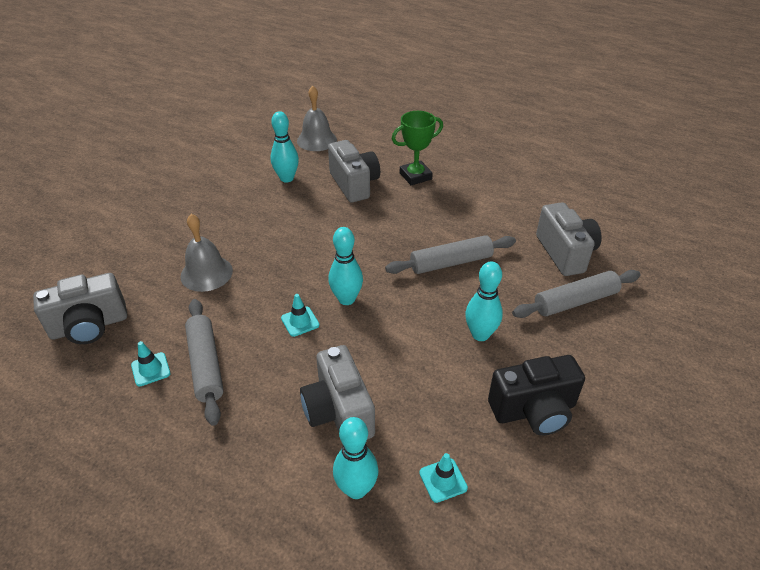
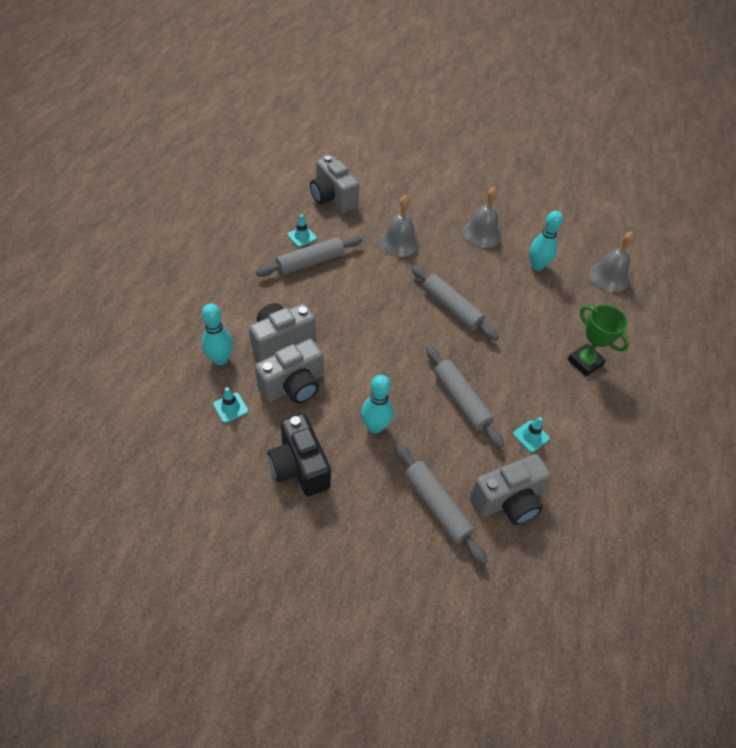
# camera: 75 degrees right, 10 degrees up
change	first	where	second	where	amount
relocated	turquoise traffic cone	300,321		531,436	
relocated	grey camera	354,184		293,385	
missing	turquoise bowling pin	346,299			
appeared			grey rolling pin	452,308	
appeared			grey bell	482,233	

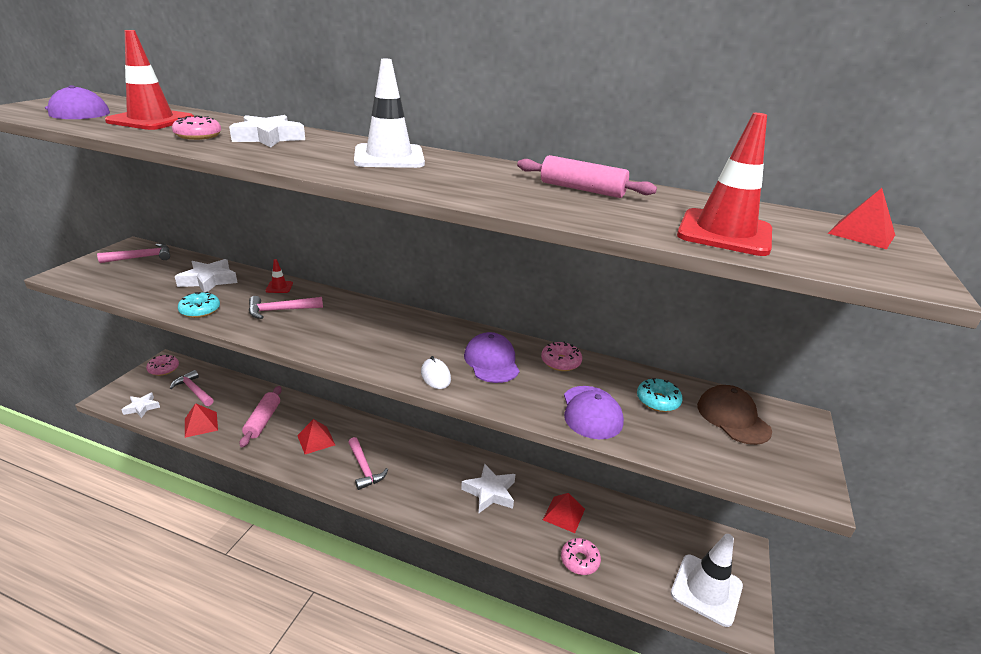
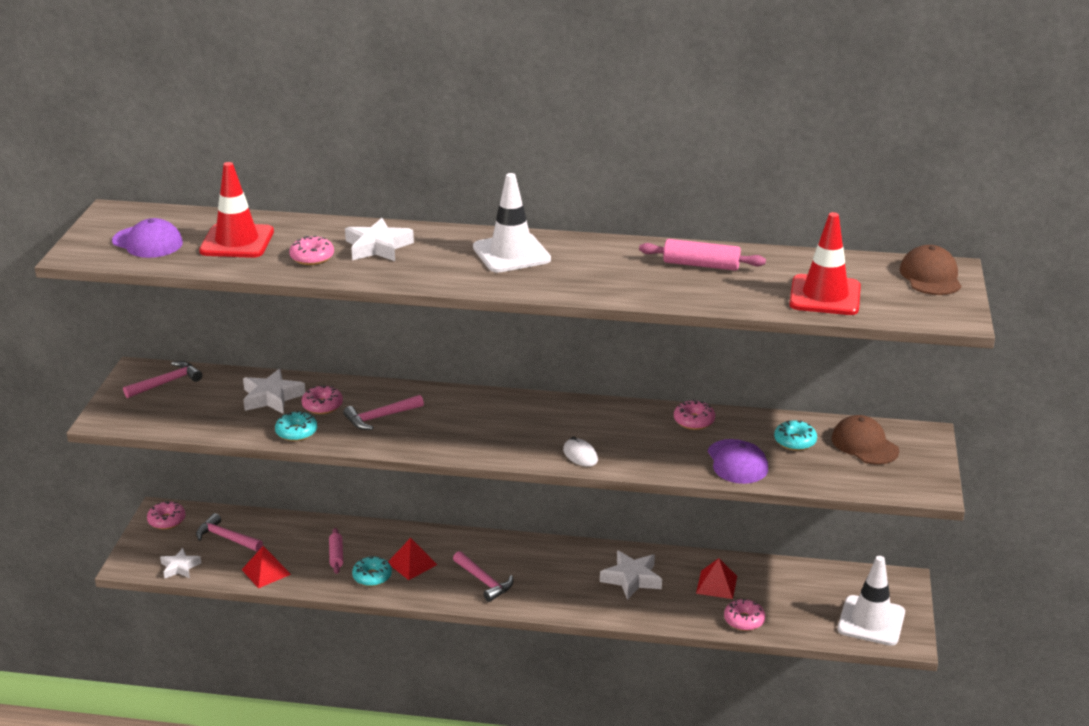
# camera: 10 degrees left, 0 degrees up
change	first	where	second	where	amount
size	pink rolling pin	263,421		336,555	x0.64
missing	red traffic cone	279,287			
missing	purple cap	491,361			
exchanged	red pyramid	861,234	brown cap	930,276	
appeared			pink donut	322,406	
appeared			turquoise donut	372,576	

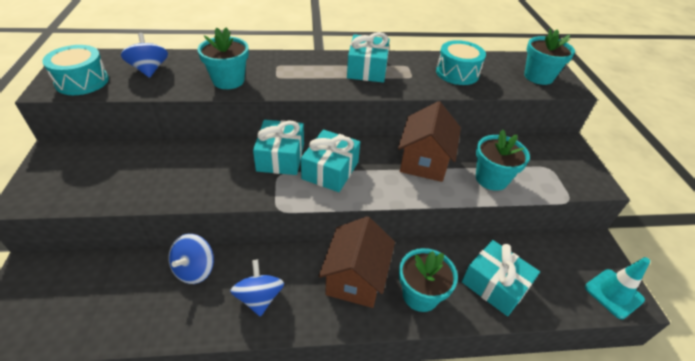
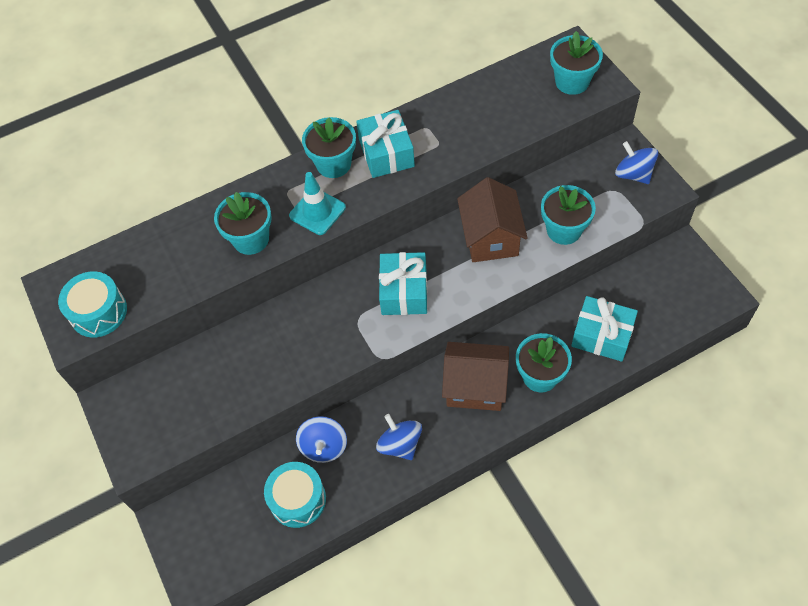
# camera: 15 degrees left, 15 degrees up
change	first	where	second	where	amount
relocated	blue spinning top	149,70		633,174	
missing	turquoise gift	280,157			
spun	brown house	355,278		475,387	75 degrees counterclockwise
relocated	turquoise drum	457,73		298,499	
relocated	turquoise traffic cone	613,293		317,212	
appeared			turquoise flower pot	333,164	

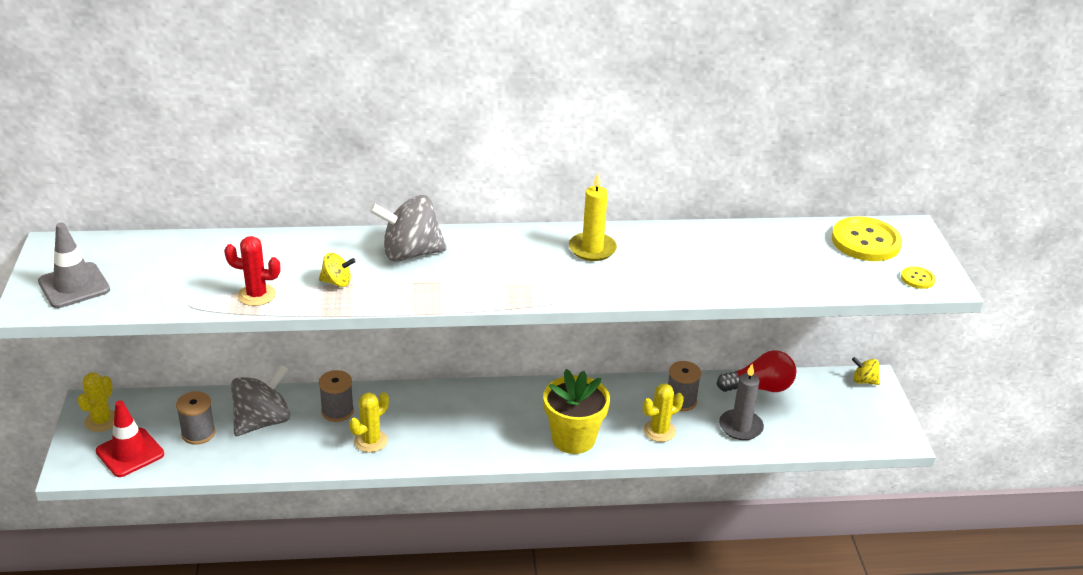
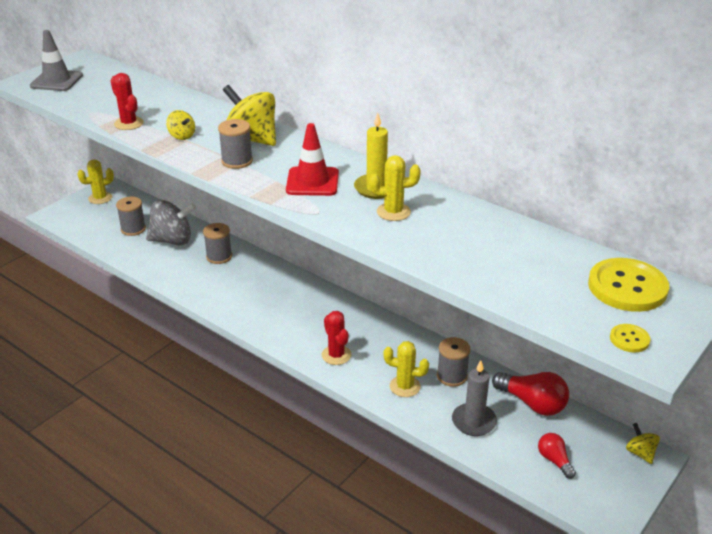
# camera: 45 degrees right, 0 degrees up
change	first	where	second	where	amount
relocated	red traffic cone	130,453		312,182	
relocated	yellow cactus	371,441		393,212	
colour	grey spinning top	410,253	yellow spinning top	252,139	
exchanged	yellow flower pot	573,438	red cactus	336,355	
appeared			grey spool	237,161	
appeared			red light bulb	554,460	

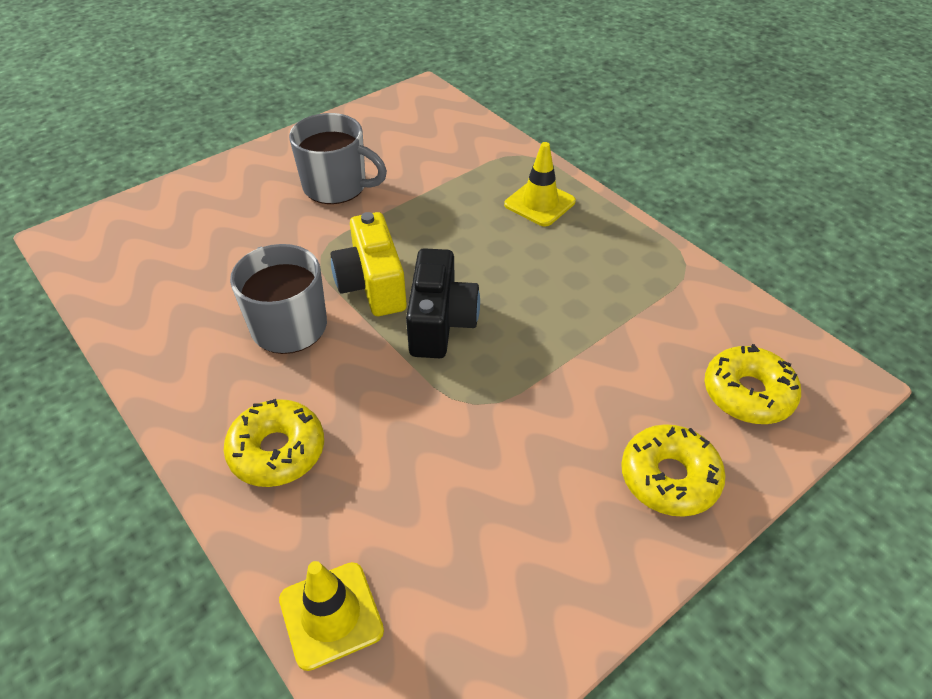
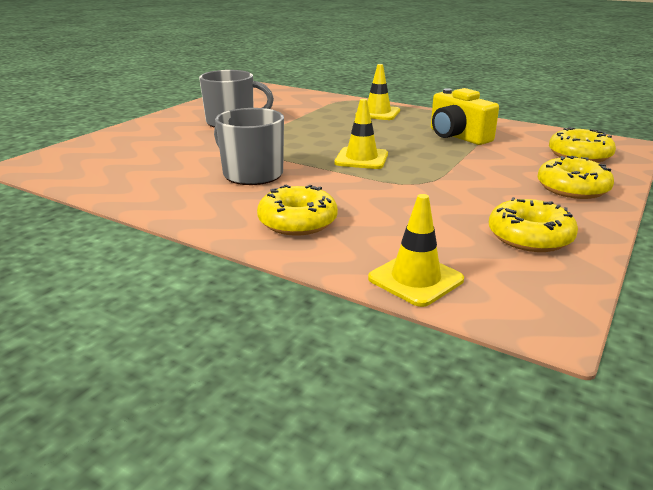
# camera: 20 degrees left, 20 degrees down
change	first	where	second	where	amount
relocated	yellow camera	372,285		457,136	
exchanged	black camera	440,323	yellow traffic cone	361,159	
appeared			yellow donut	529,237	

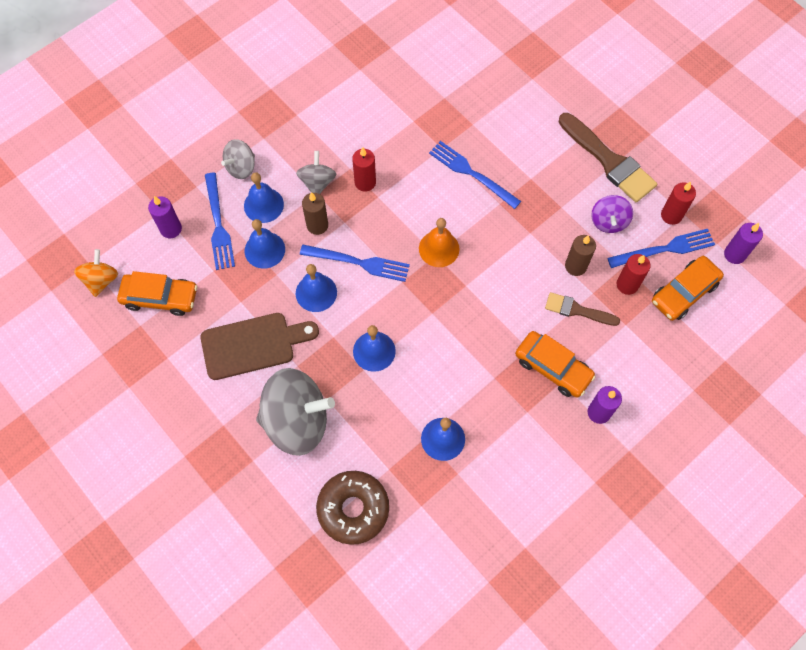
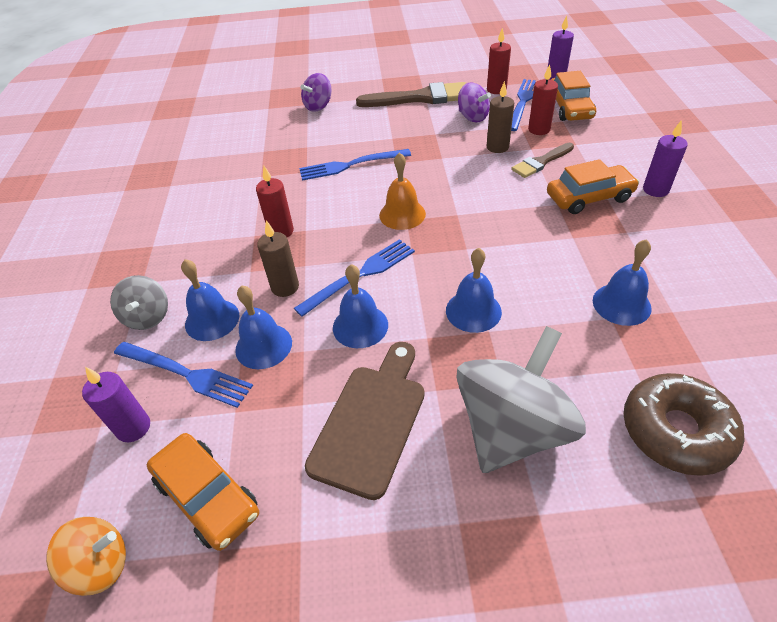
# camera: 50 degrees left, 20 degrees down
change	first	where	second	where	amount
spun	orange spinning top	101,280		101,565	120 degrees clockwise
spun	orange car	160,298		207,496	90 degrees clockwise
missing	grey spinning top	317,182			
appeared			purple spinning top	318,106	

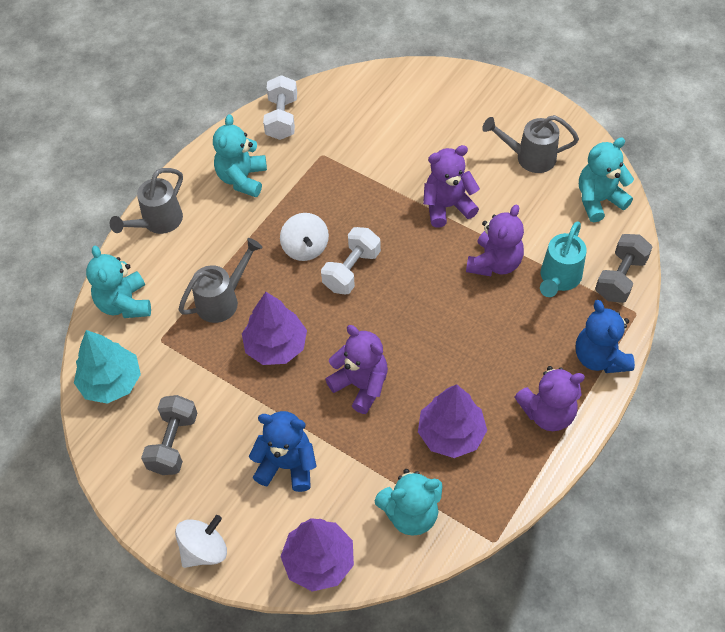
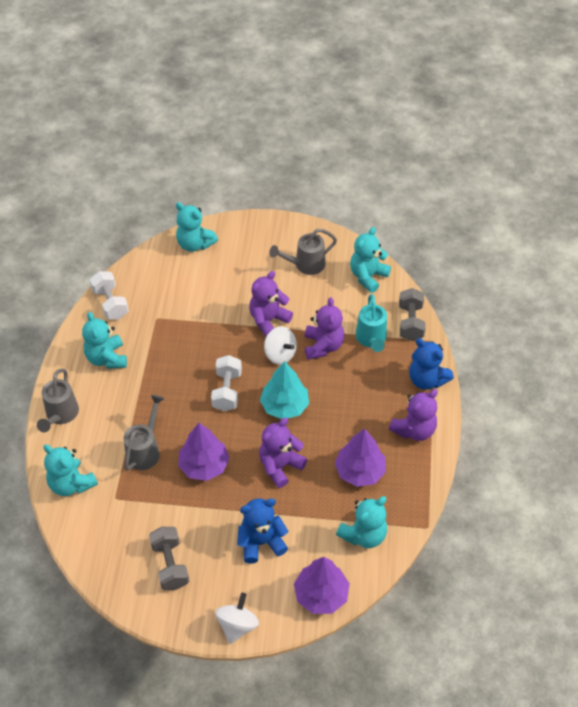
# camera: 30 degrees left, 5 degrees down
change	first	where	second	where	amount
relocated	turquoise tree	111,382		284,406	
relocated	white spinning top	305,248		280,354	
spun	purple teddy bear	361,385		280,466	60 degrees counterclockwise
appeared			turquoise teddy bear	195,244	

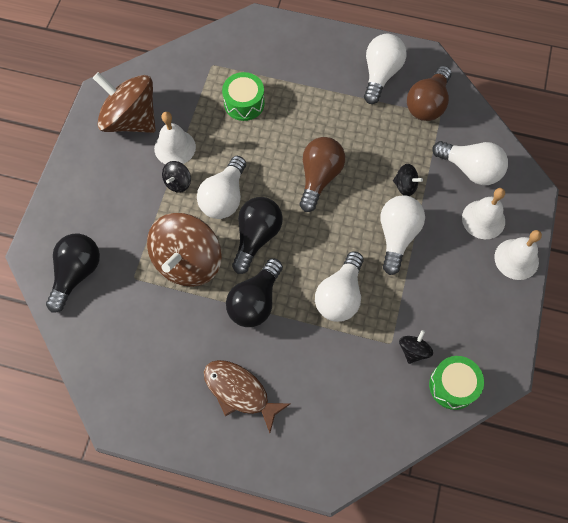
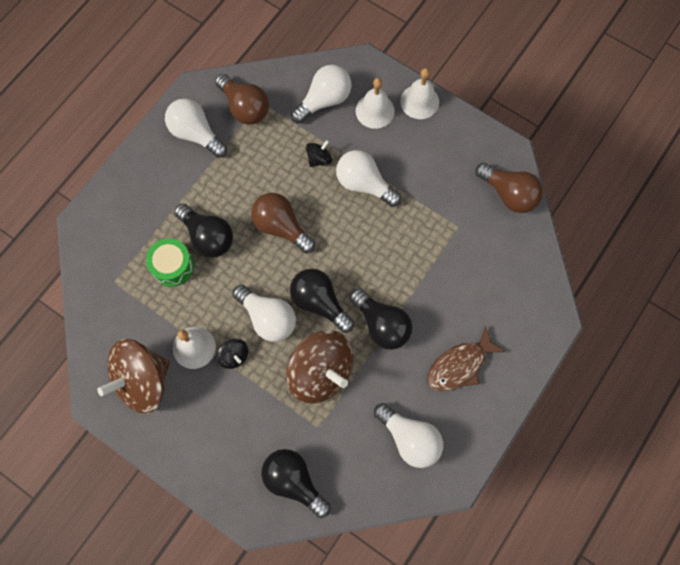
# camera: 70 degrees left, 5 degrees up
change	first	where	second	where	amount
relocated	white light bulb	340,296		409,438	
missing	black spinning top	413,350			
exchanged	green drum	453,385	brown light bulb	509,194	
appeared			black light bulb	208,237	

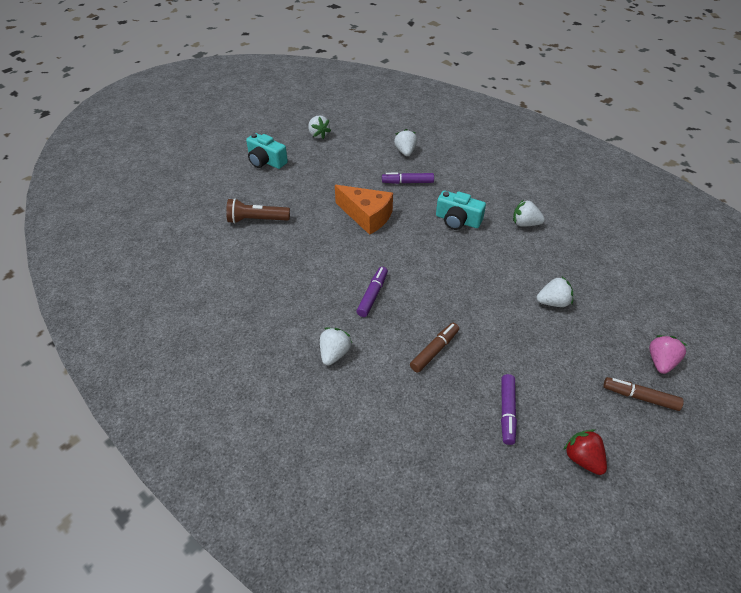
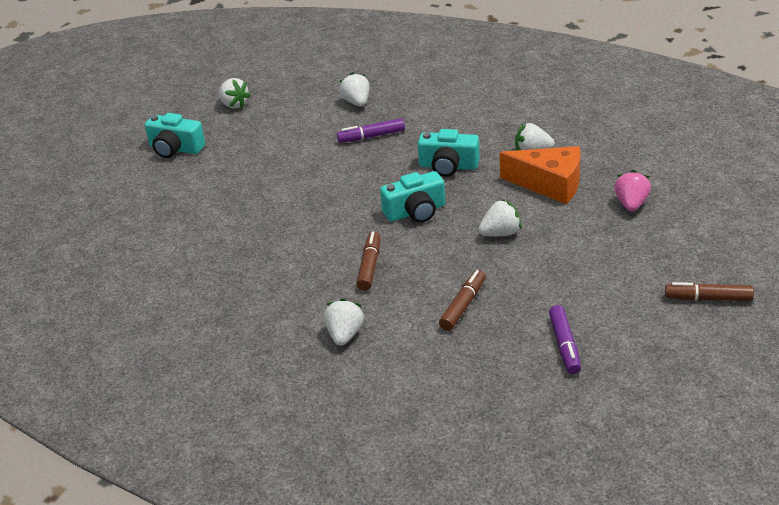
# camera: 10 degrees left, 10 degrees down
change	first	where	second	where	amount
missing	brown flashlight	257,220			
relocated	orange cheese	367,216		550,184	
colour	purple marker	372,295	brown marker	369,266	
relocated	white strawberry	553,302		500,233	
missing	red strawberry	582,459			
relocated	pink strawberry	660,362		631,204	
appeared			turquoise camera	415,212	

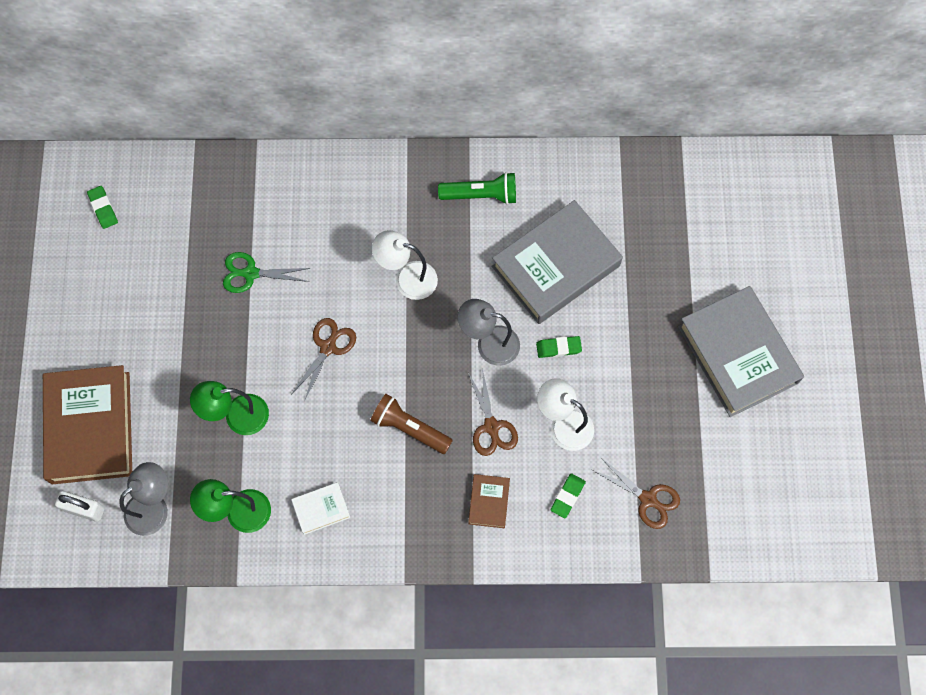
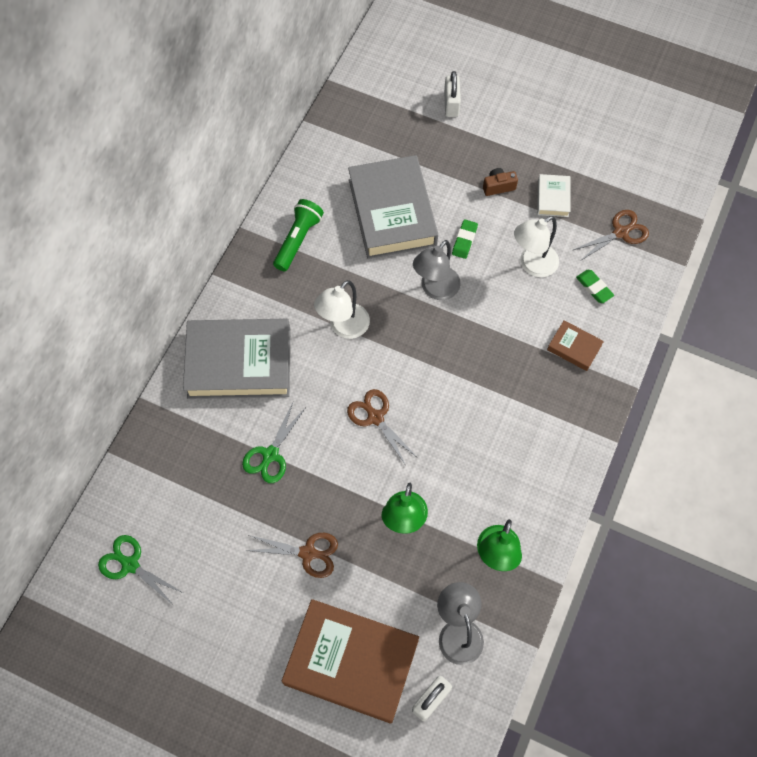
# camera: 65 degrees left, 5 degrees down
change	first	where	second	where	amount
exchanged	green eraser	103,208	green scissors	130,564	
relocated	white book	321,509		553,198	
missing	brown flashlight	409,428			
relocated	brown scissors	491,427		308,553	
relocated	grey book	737,354		239,363	
appeared			white padlock	451,104	
appeared			brown camera	498,186	

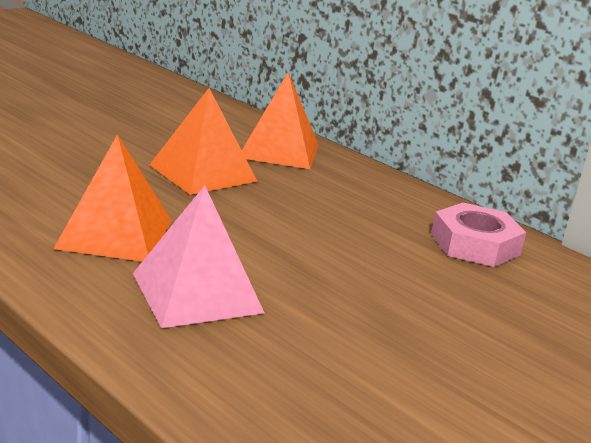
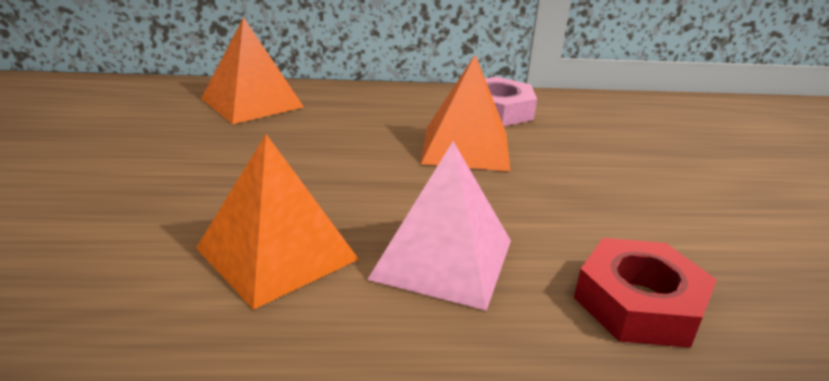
# camera: 45 degrees left, 5 degrees up
change	first	where	second	where	amount
relocated	orange pyramid	203,173		466,147	
appeared			red nut	639,303	

